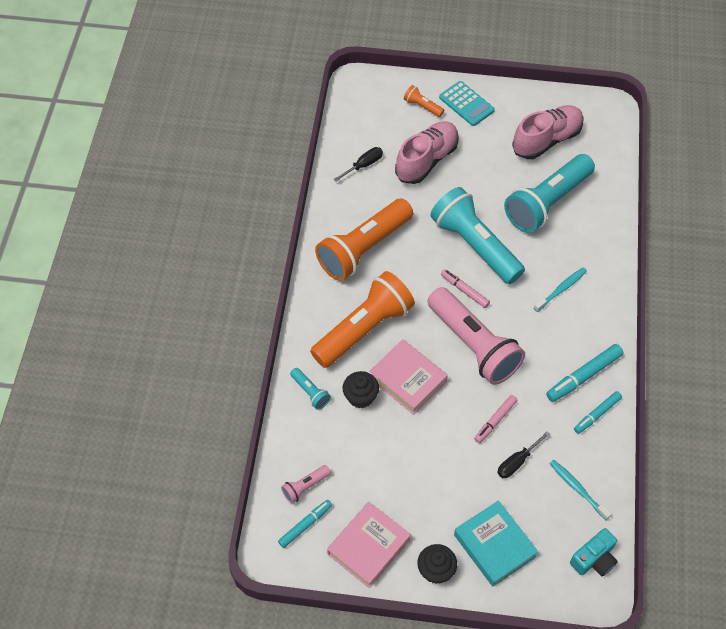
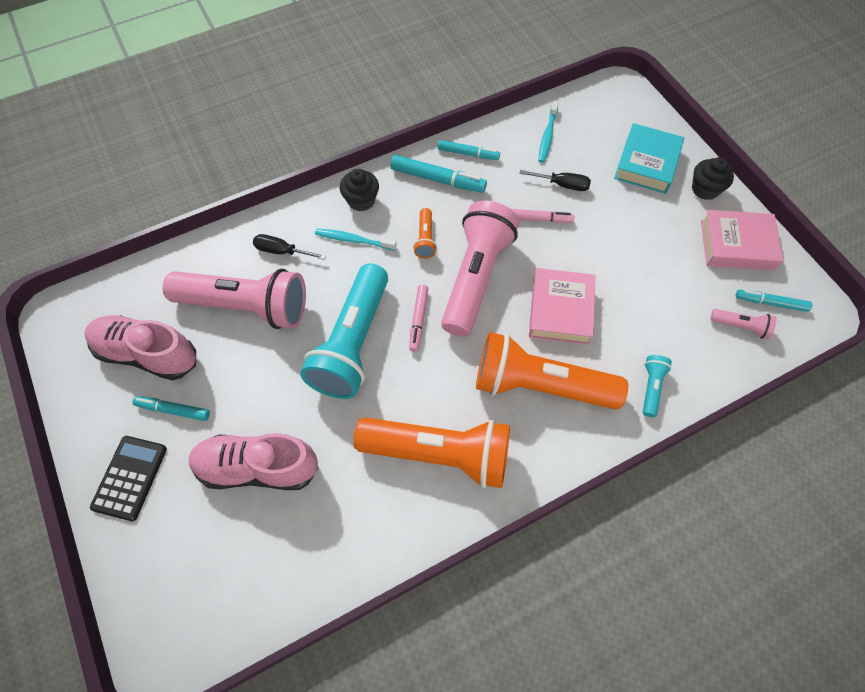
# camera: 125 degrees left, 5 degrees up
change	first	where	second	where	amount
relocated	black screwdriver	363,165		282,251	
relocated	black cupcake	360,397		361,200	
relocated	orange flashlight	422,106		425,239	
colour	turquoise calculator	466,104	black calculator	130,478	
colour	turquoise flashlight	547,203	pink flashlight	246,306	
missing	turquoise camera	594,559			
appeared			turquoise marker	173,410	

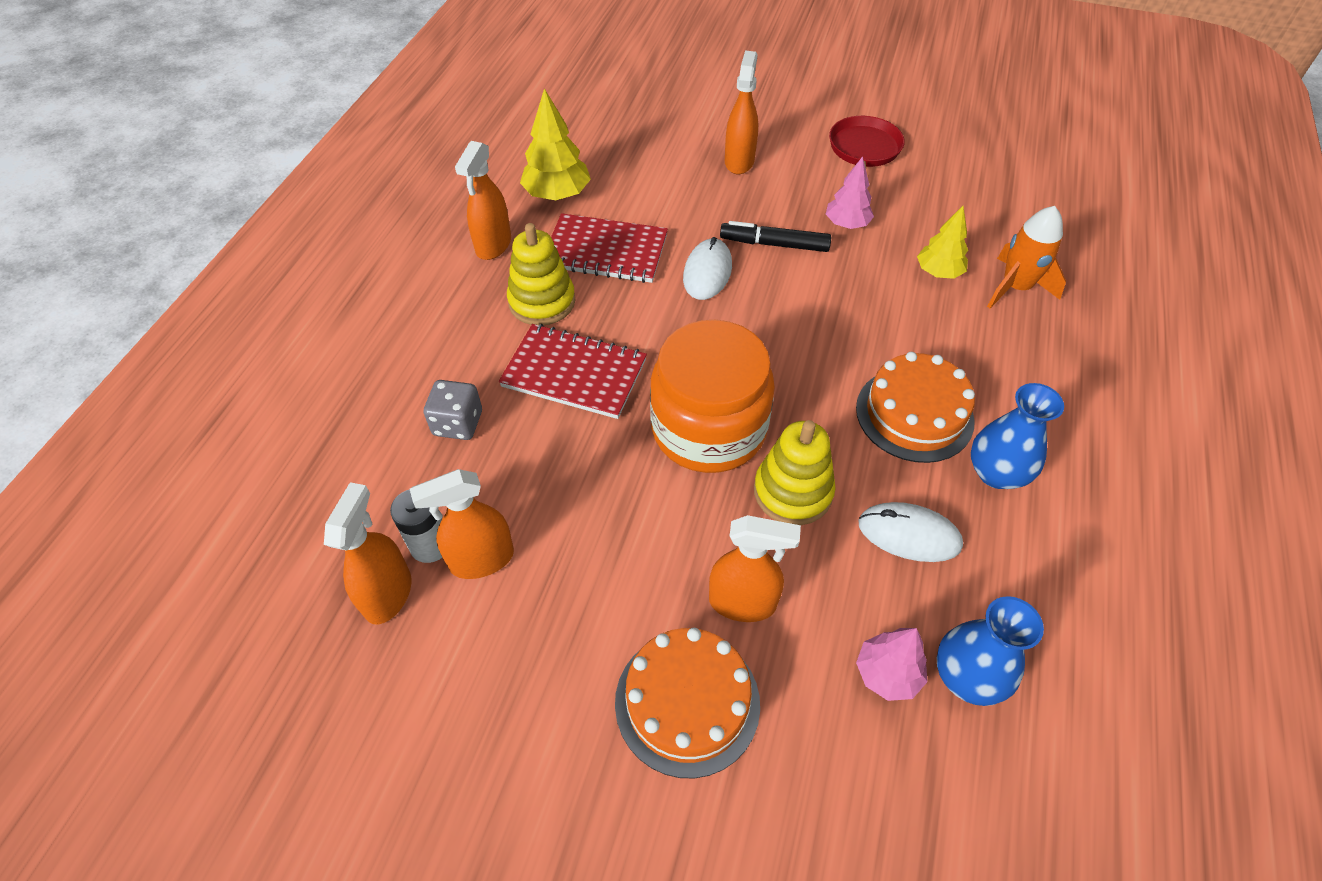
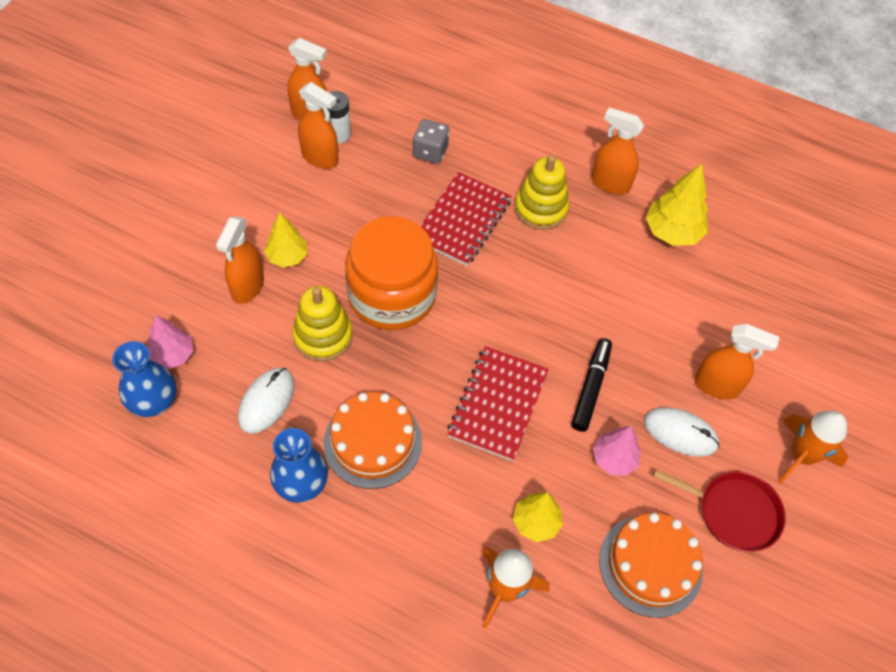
# camera: 95 degrees right, 5 degrees up
change	first	where	second	where	amount
spun	orange spray bottle	481,560		320,157	135 degrees clockwise
relocated	red notebook	605,251		498,404	
relocated	orange cake	687,702		650,565	
relocated	white mouse	707,272		680,433	
appeared			yellow tree	287,256	
appeared			orange rocket	801,456	

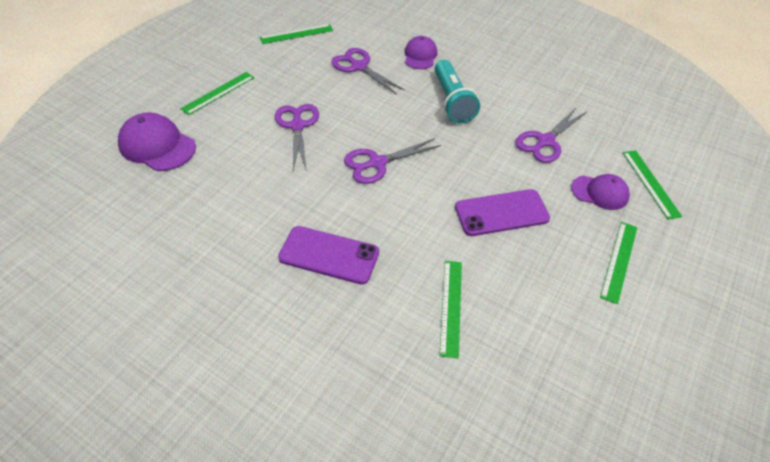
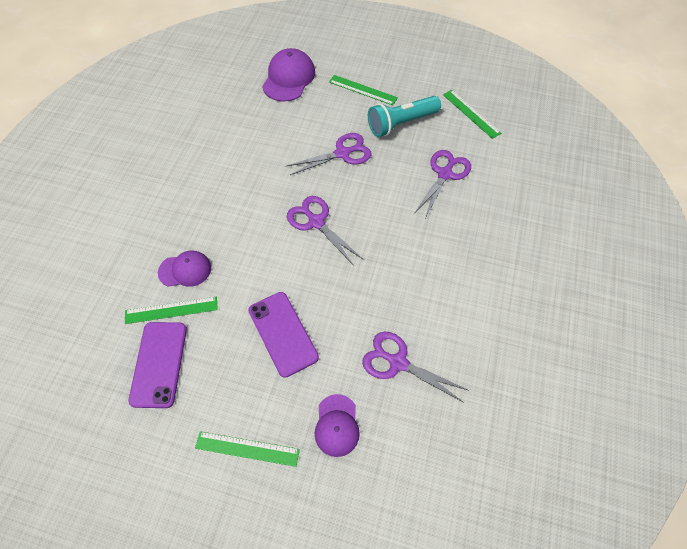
# camera: 75 degrees right, 10 degrees up
change	first	where	second	where	amount
relocated	purple phone	329,255		159,364	
relocated	purple cap	420,55		185,270	
relocated	turquoise flashlight	452,101		401,123	
missing	green ruler	650,183			

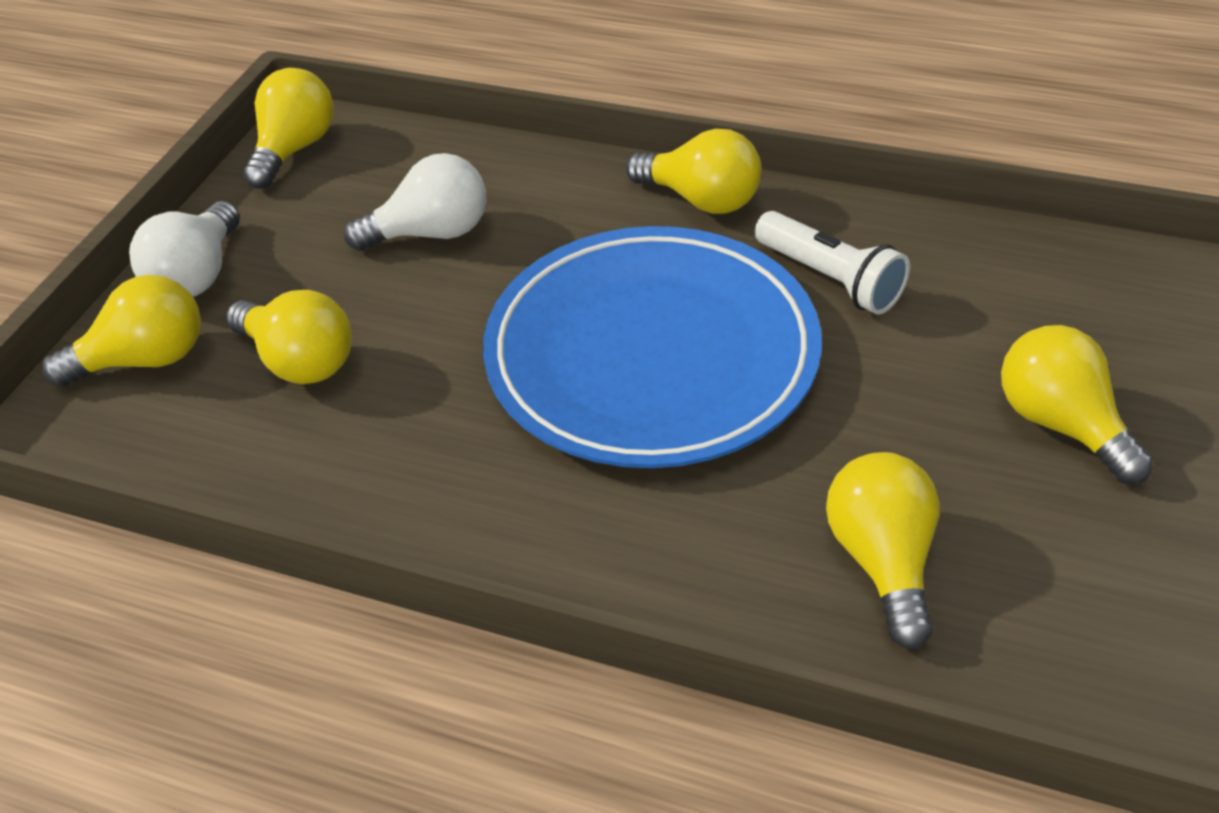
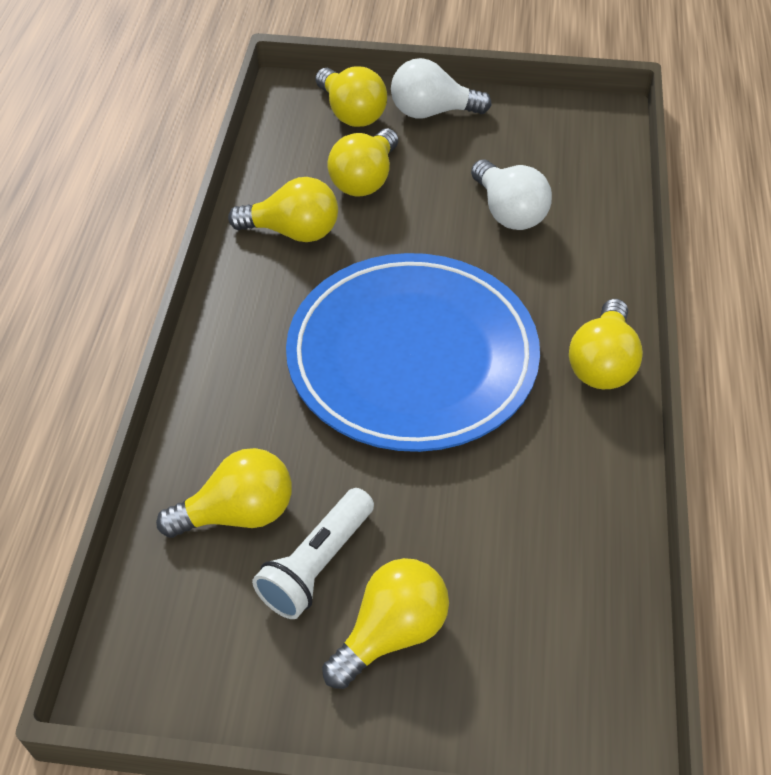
# camera: 75 degrees right, 5 degrees up
change	first	where	second	where	amount
relocated	yellow light bulb	295,149		293,231	
relocated	white flashlight	829,279		316,564	

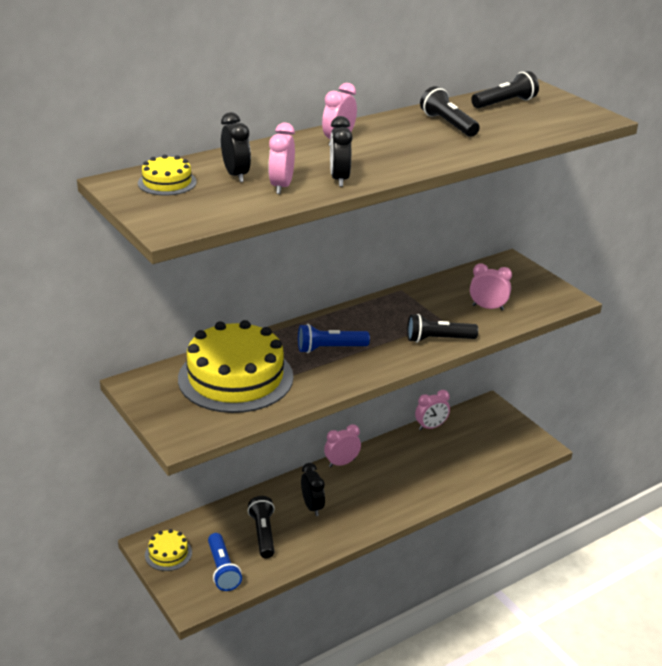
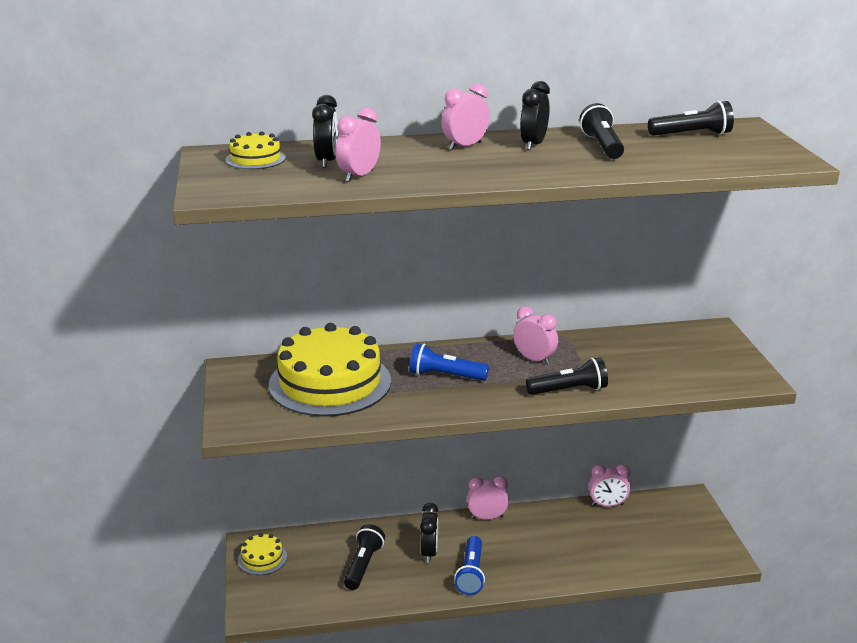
# camera: 25 degrees right, 5 degrees down
change	first	where	second	where	amount
relocated	blue flashlight	222,569		471,574	
relocated	black clock	339,179		533,145	
spun	black flashlight	438,339		569,390	150 degrees clockwise
relocated	pink clock	488,307		534,359	

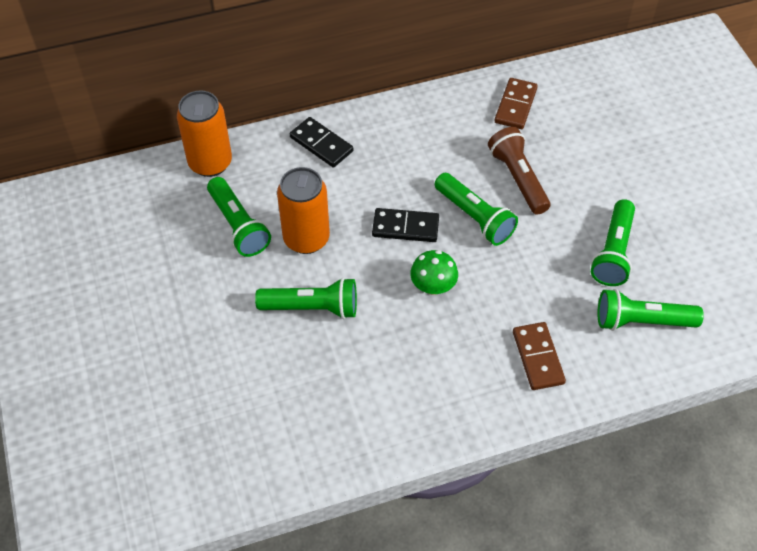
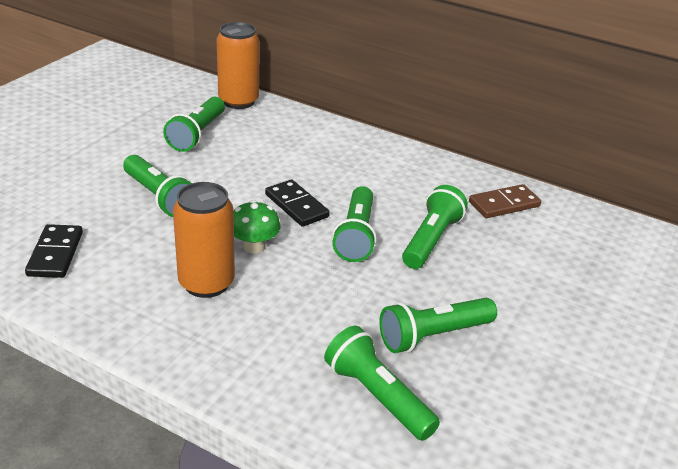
# camera: 45 degrees right, 20 degrees down
change	first	where	second	where	amount
relocated	orange can	306,239		206,283	
relocated	black domino	321,144		55,254	
colour	brown flashlight	518,179	green flashlight	431,240	
missing	brown domino	538,357			

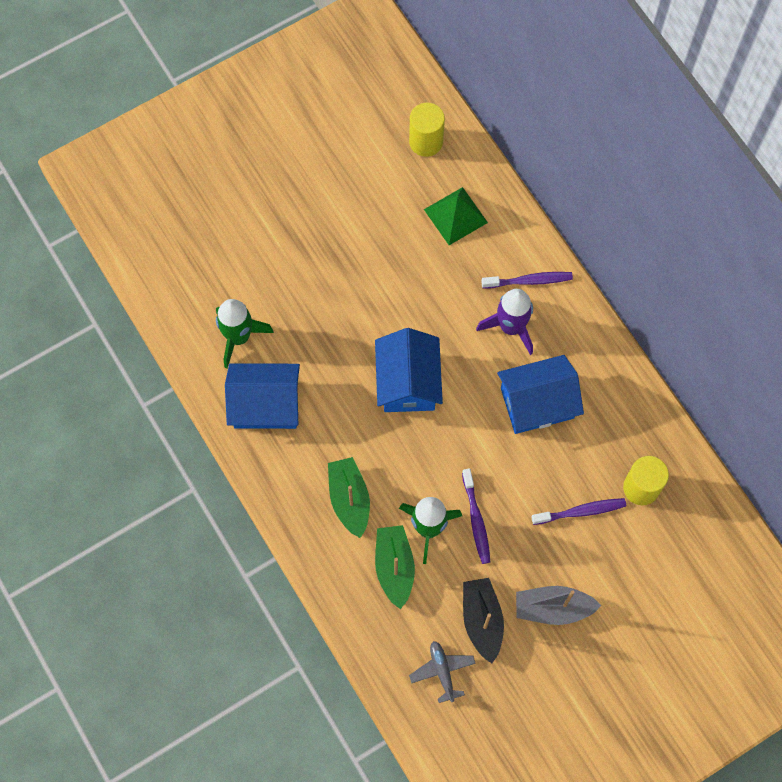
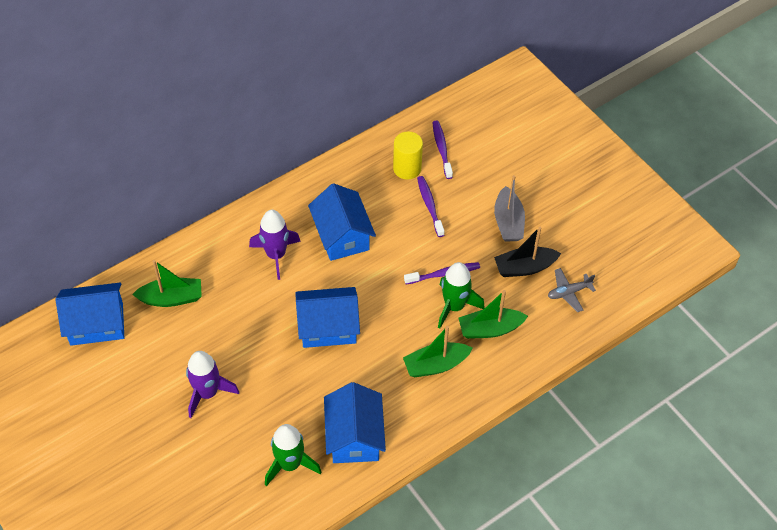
# camera: 95 degrees left, 15 degrees down
change	first	where	second	where	amount
exchanged	yellow cylinder	426,142	blue house	96,324	
exchanged	green pyramid	455,216	green boat	171,298	
relocated	purple toothbrush	529,281		442,149	
appeared			purple rocket	207,393	

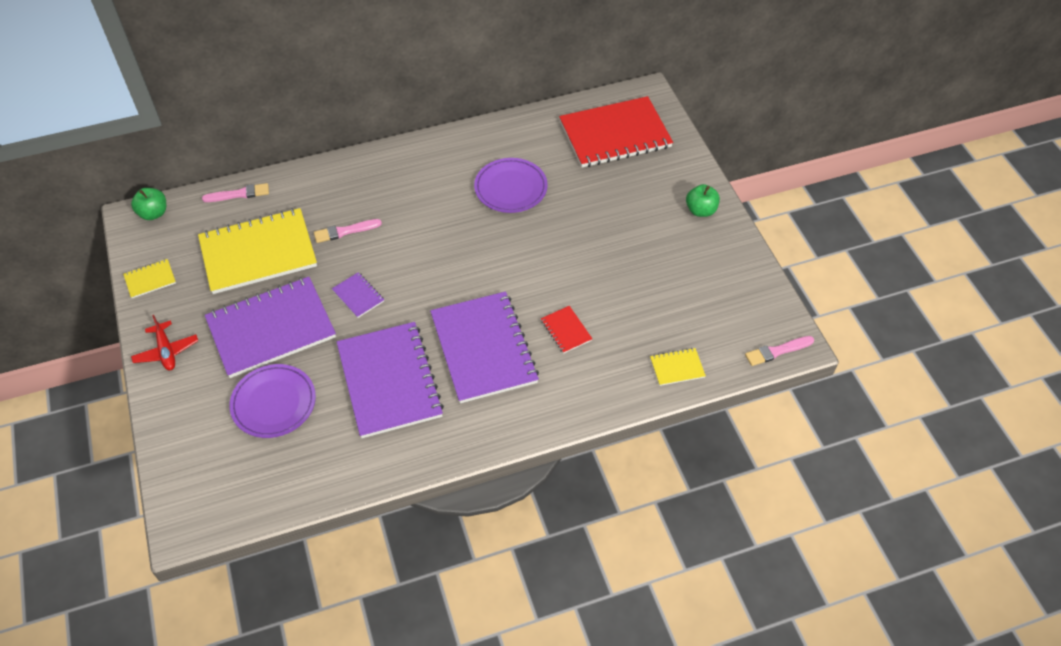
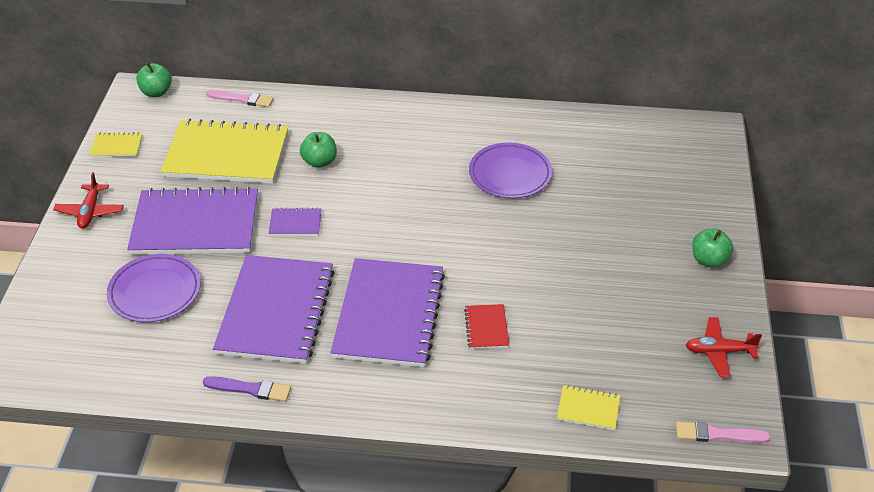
# camera: 25 degrees right, 10 degrees down
change	first	where	second	where	amount
exchanged	pink brush	345,231	green apple	319,162	
spun	purple notebook	358,296		295,223	75 degrees counterclockwise
missing	red notebook	615,134			
appeared			purple brush	250,389	
appeared			red plane	719,351	

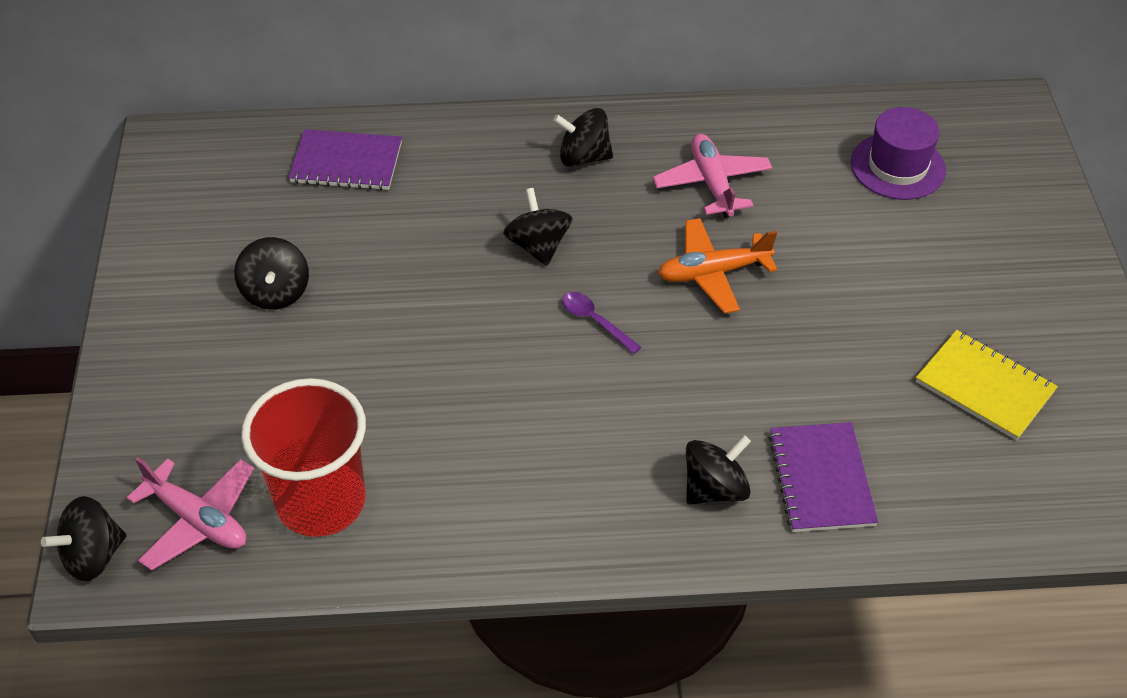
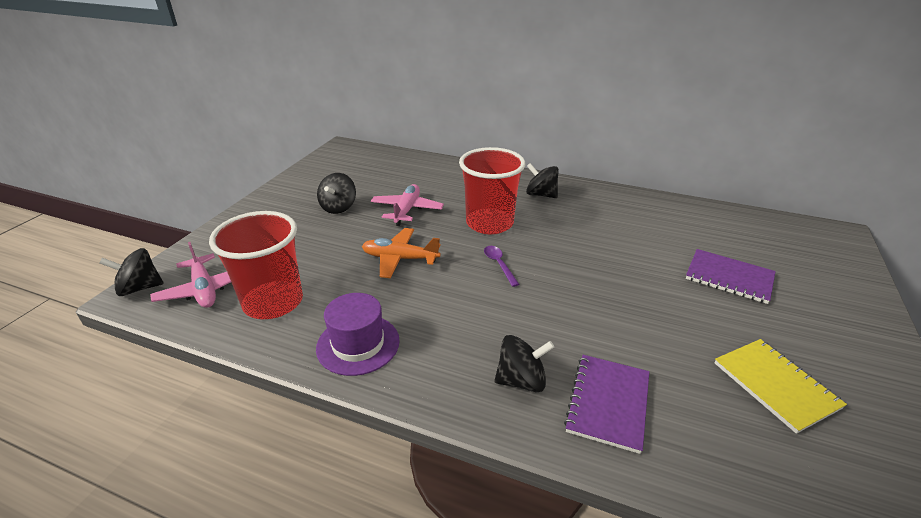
# camera: 25 degrees right, 15 degrees down
change	first	where	second	where	amount
relocated	purple notebook	346,163		729,277	
exchanged	black spinning top	538,246	red cup	489,223	
relocated	pink plane	712,183		407,210	
relocated	orange plane	713,273		400,259	
relocated	purple hat	897,166		358,344	

